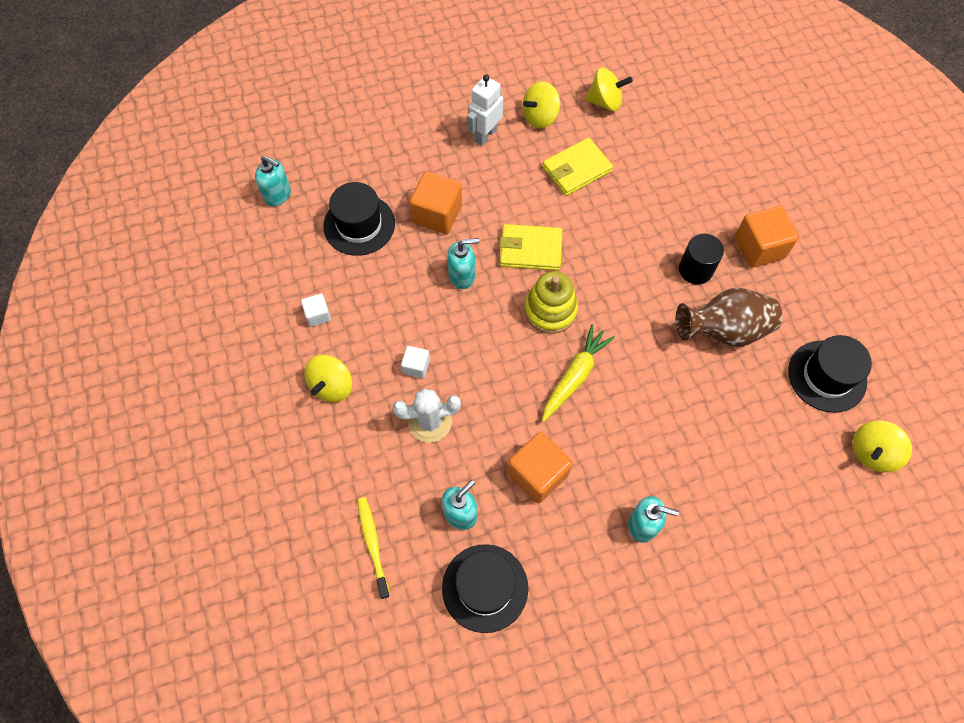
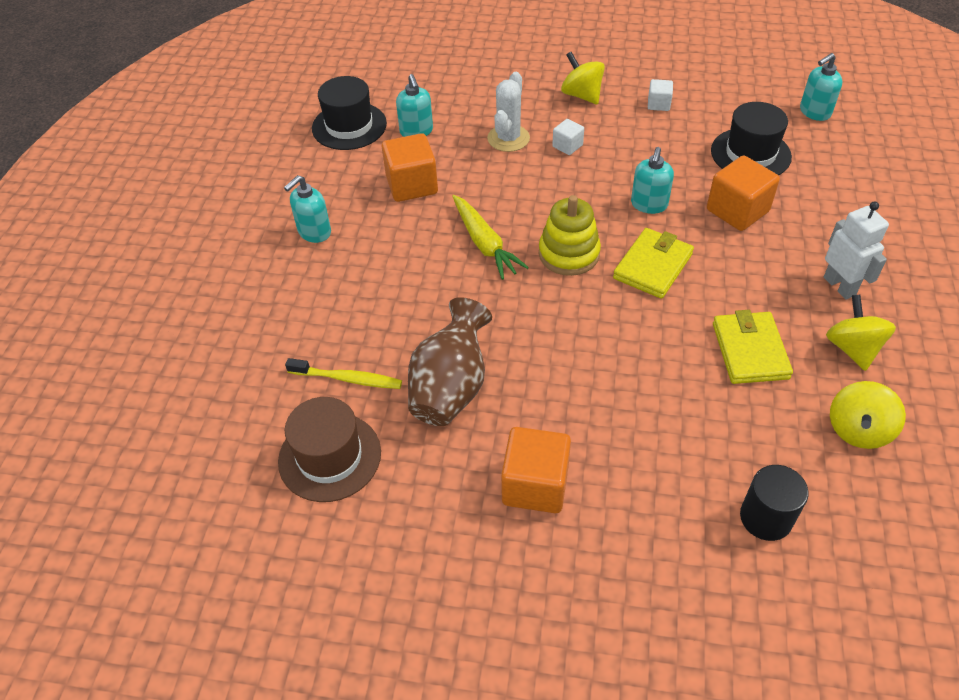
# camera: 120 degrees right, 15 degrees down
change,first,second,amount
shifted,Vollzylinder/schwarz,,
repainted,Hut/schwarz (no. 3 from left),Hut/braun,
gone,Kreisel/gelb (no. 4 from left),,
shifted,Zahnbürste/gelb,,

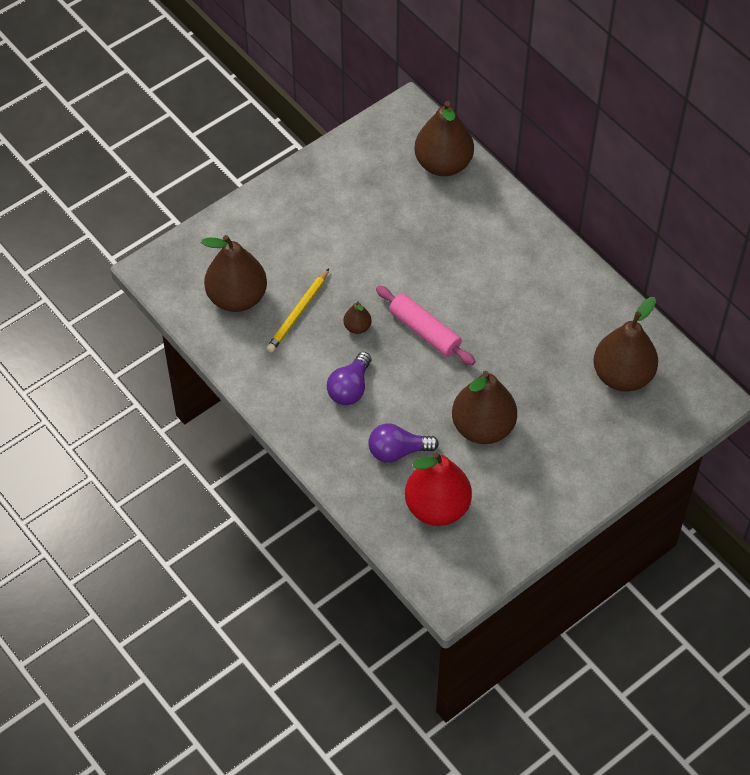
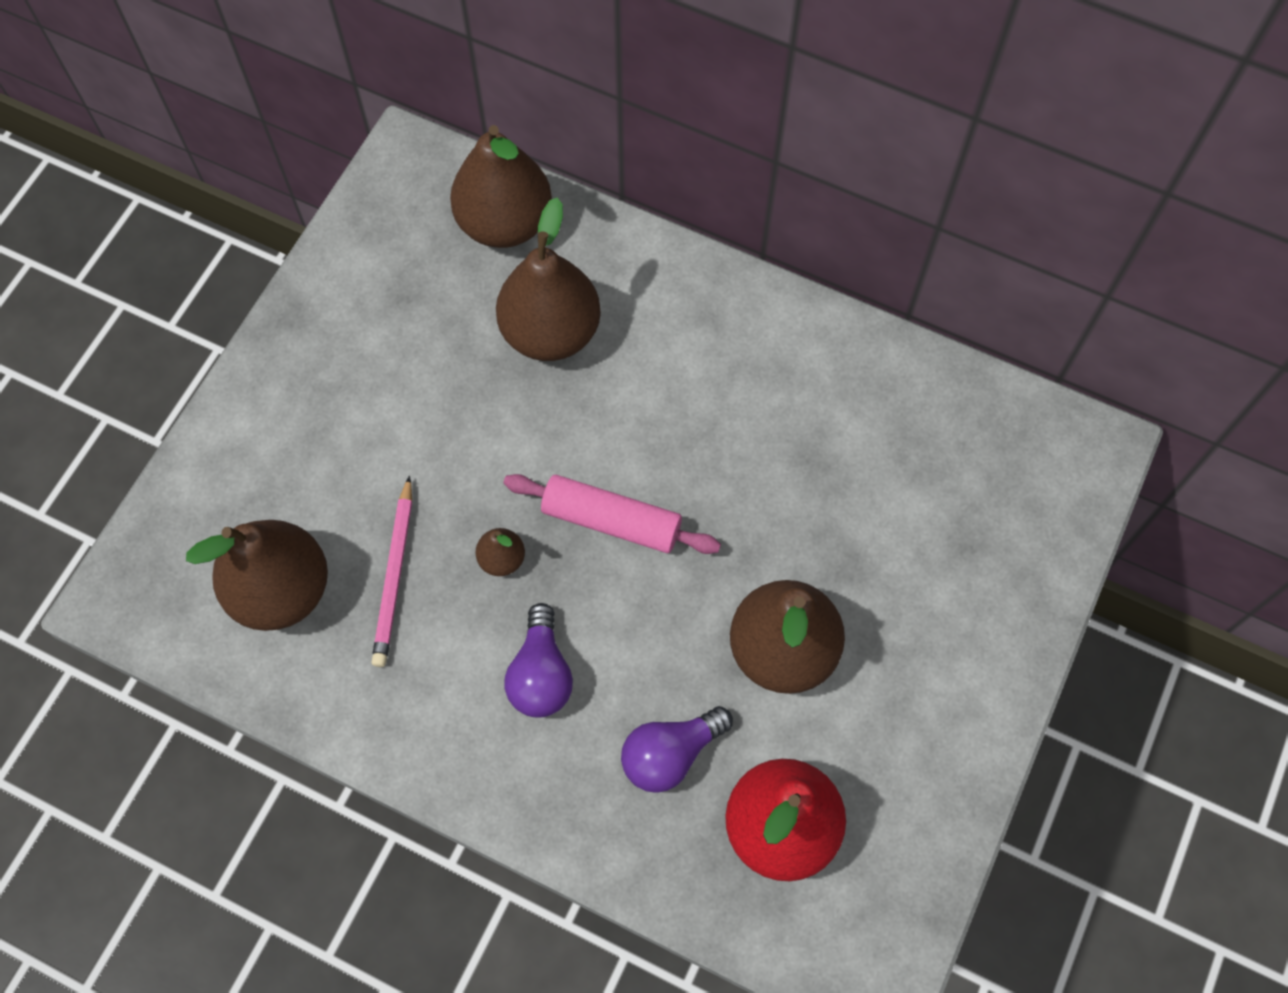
# camera: 25 degrees left, 10 degrees up
change,first,second,amount
repainted,Bleistift/gelb,Bleistift/rosa,
shifted,Birne/braun (no. 5 from left in the first image),Birne/braun (no. 4 from left),

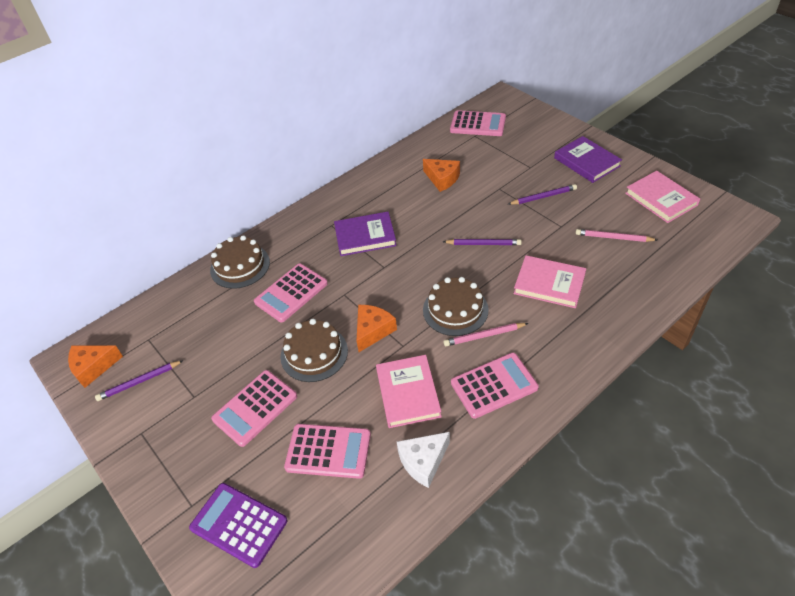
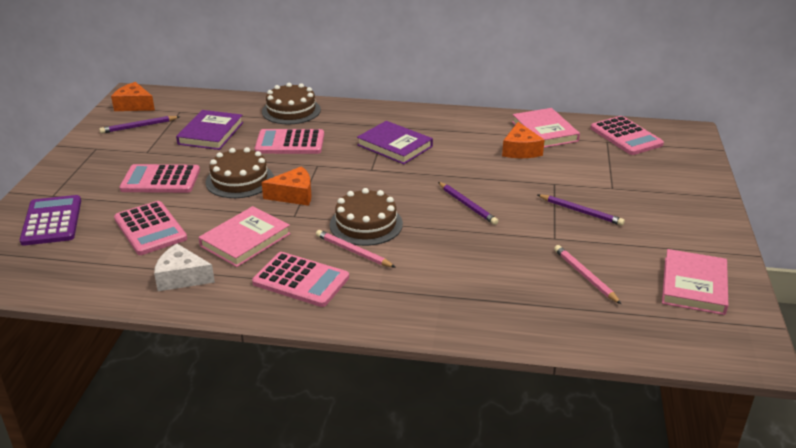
# camera: 45 degrees right, 15 degrees down
change,first,second,amount
shifted,Buch/lila (no. 2 from left in the first image),Buch/lila (no. 1 from left),
shifted,Buch/rosa (no. 2 from left),,
rotated,Bleistift/lila (no. 1 from left),,45 degrees counterclockwise

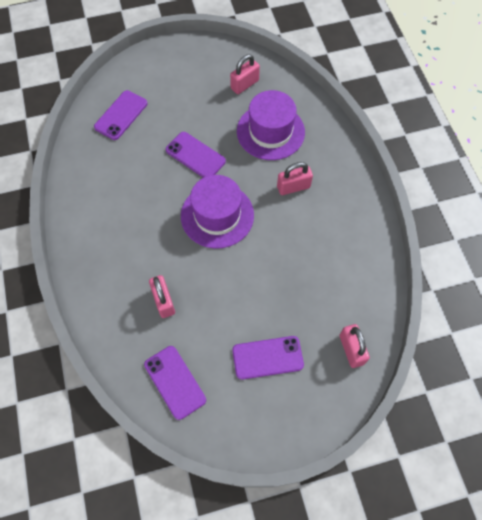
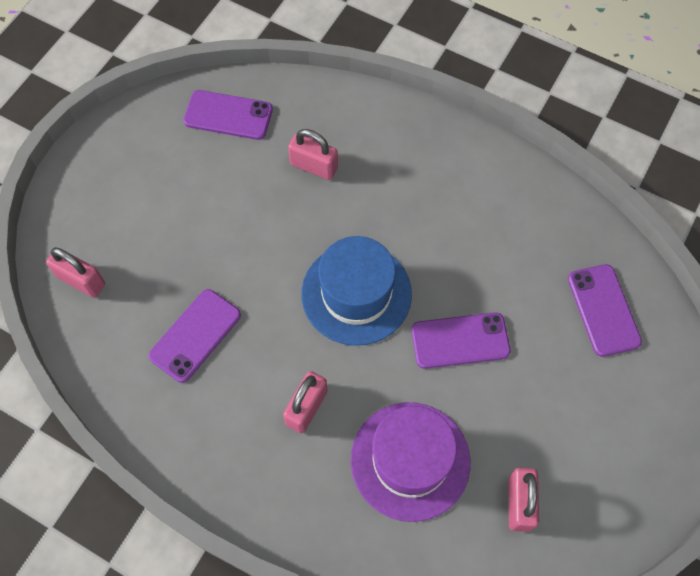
# camera: 135 degrees right, 0 degrees up
change,first,second,amount
repainted,Hut/lila (no. 1 from left),Hut/blau,
shifted,Handy/lila (no. 4 from left in the first image),Handy/lila (no. 1 from left),

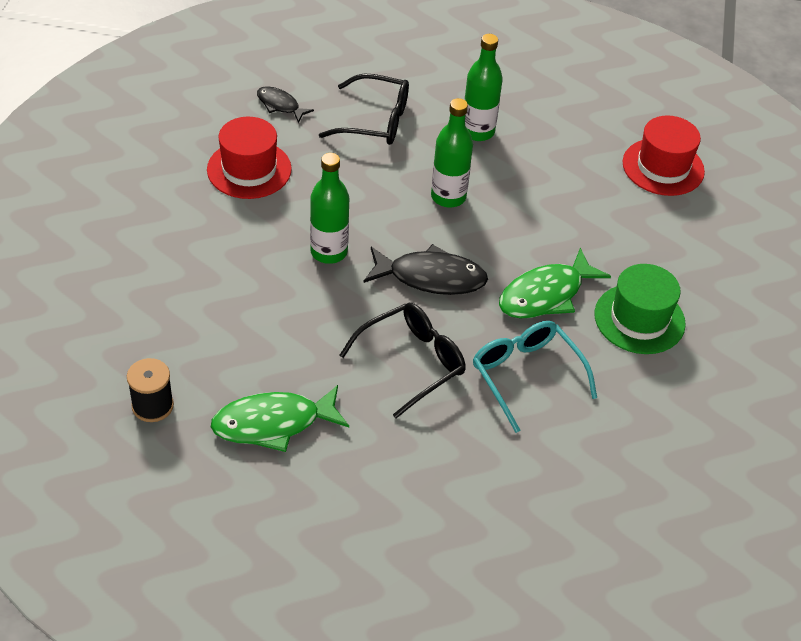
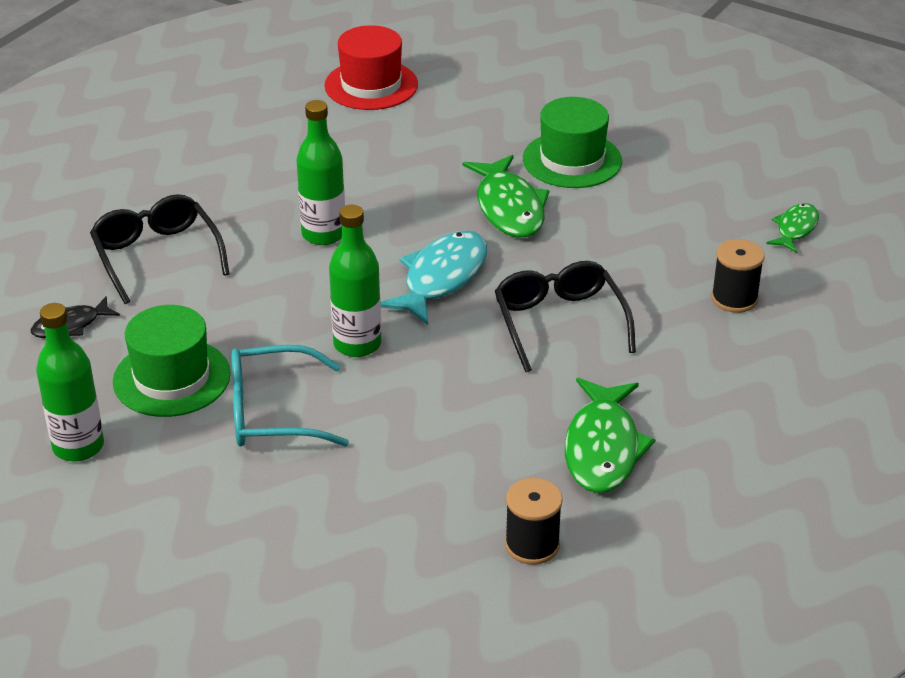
# camera: 65 degrees left, 10 degrees down
change,first,second,amount
shifted,Flasche/grün (no. 3 from left in the first image),Flasche/grün (no. 1 from left),
rotated,Brille/schwarz (no. 1 from left),,60 degrees counterclockwise
repainted,Hut/rot (no. 1 from left),Hut/grün (no. 1 from left),
repainted,Fisch/schwarz (no. 2 from left),Fisch/türkis,
shifted,Brille/türkis,,
new,,Fisch/grün (no. 3 from left),
new,,Garnrolle/schwarz (no. 2 from left),

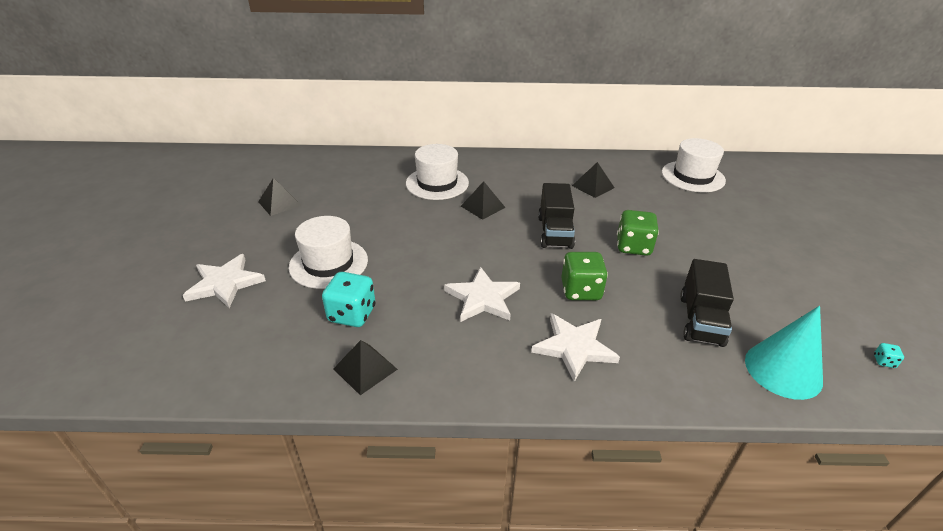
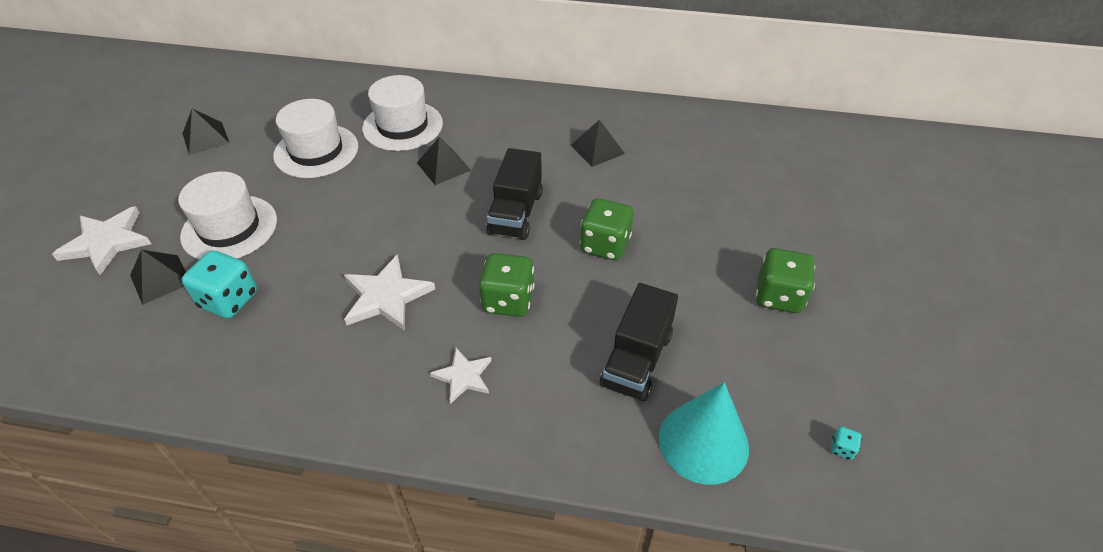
# camera: 10 degrees right, 10 degrees up
change,first,second,amount
shifted,Hut/weiß (no. 3 from left in the first image),Hut/weiß (no. 2 from left),
scaled,Stern/weiß (no. 3 from left),,x0.61
shifted,Pyramide/schwarz (no. 2 from left in the first image),Pyramide/schwarz (no. 1 from left),
new,,Spielwürfel/grün (no. 3 from left),

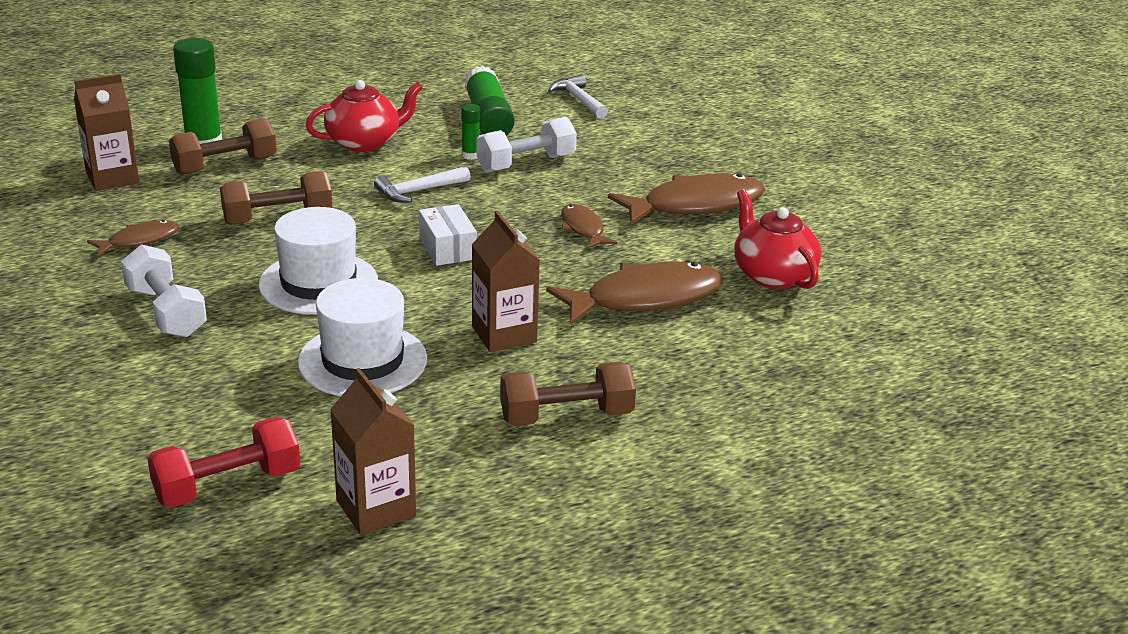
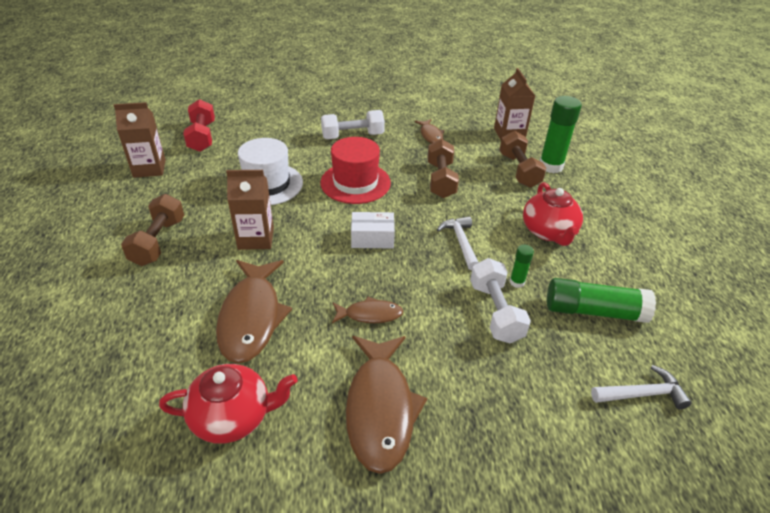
# camera: 110 degrees right, 10 degrees up
change,first,second,amount
repainted,Hut/weiß (no. 1 from left),Hut/rot,

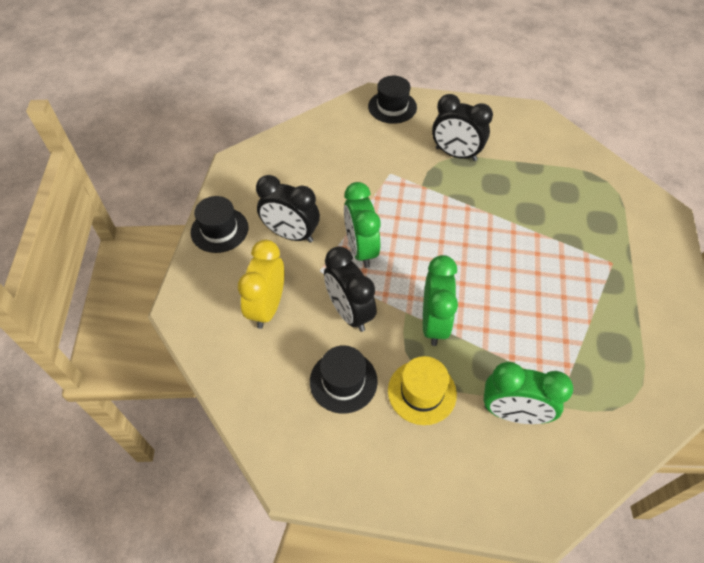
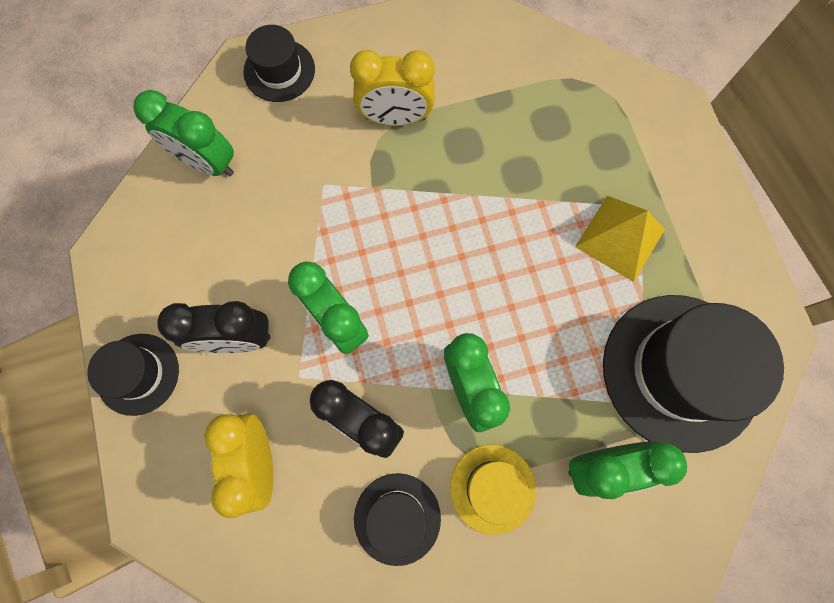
# camera: 25 degrees left, 20 degrees up
change,first,second,amount
repainted,Wecker/schwarz (no. 3 from left),Wecker/gelb (no. 2 from left),
new,,Wecker/grün (no. 1 from left),
new,,Pyramide/gelb,
new,,Hut/schwarz (no. 4 from left),

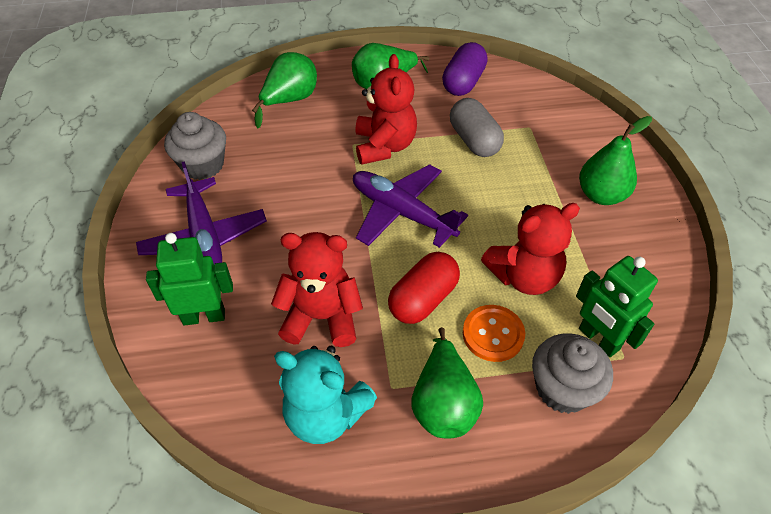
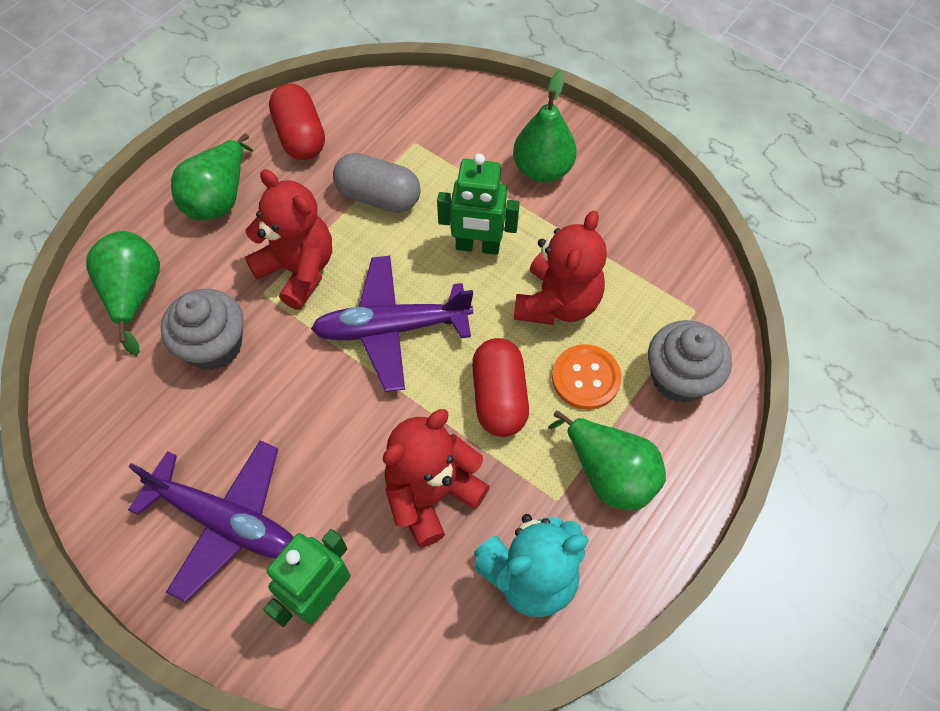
# camera: 45 degrees left, 10 degrees up
change,first,second,amount
repainted,Kapsel/lila,Kapsel/rot (no. 1 from left),
shifted,Muffin/grau (no. 1 from left),,
shifted,Roboter/grün (no. 2 from left),,

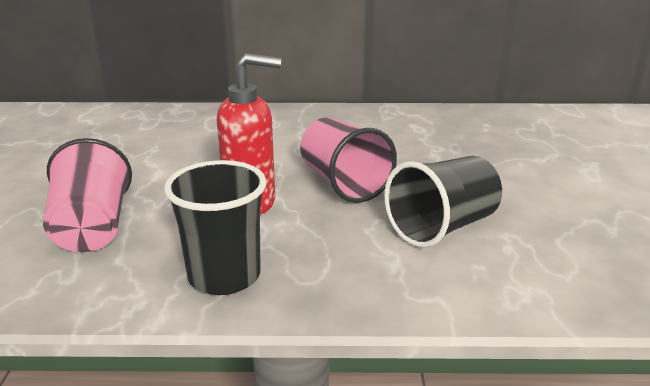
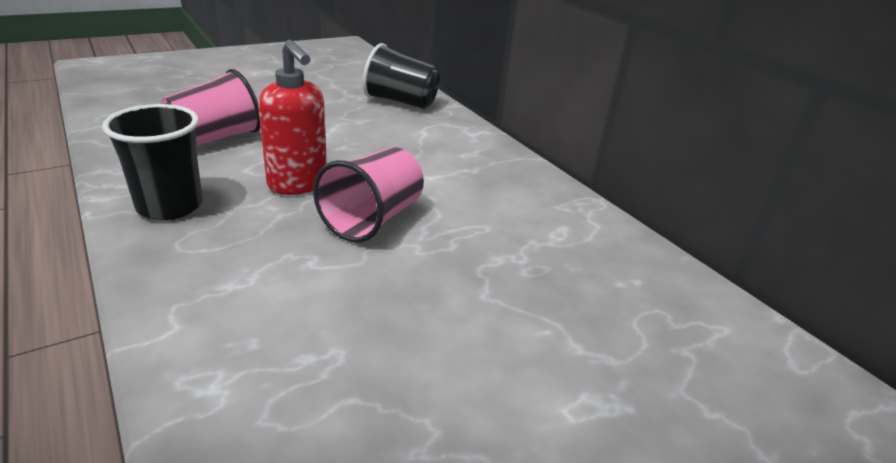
# camera: 55 degrees right, 5 degrees up
change,first,second,amount
shifted,Becher/schwarz (no. 2 from left),,

